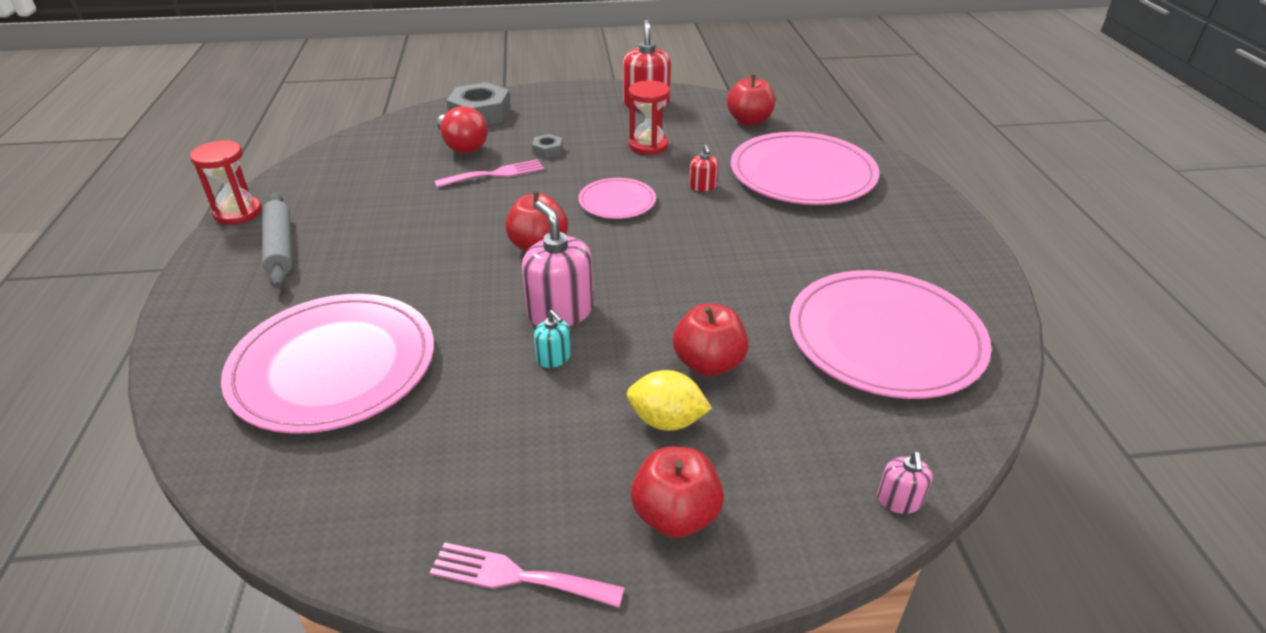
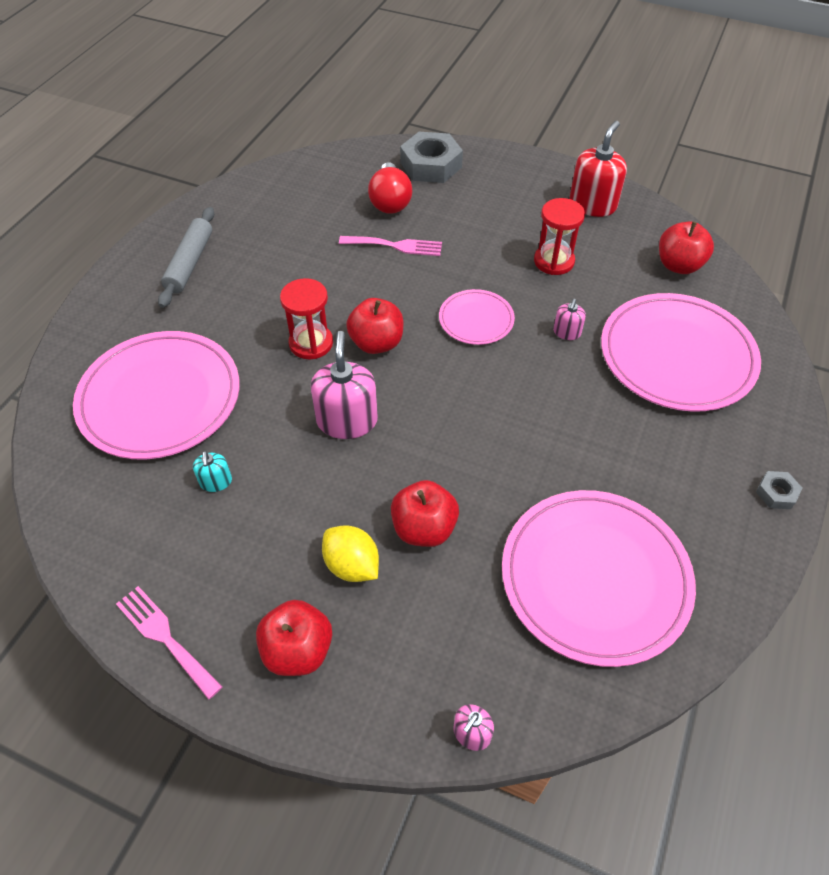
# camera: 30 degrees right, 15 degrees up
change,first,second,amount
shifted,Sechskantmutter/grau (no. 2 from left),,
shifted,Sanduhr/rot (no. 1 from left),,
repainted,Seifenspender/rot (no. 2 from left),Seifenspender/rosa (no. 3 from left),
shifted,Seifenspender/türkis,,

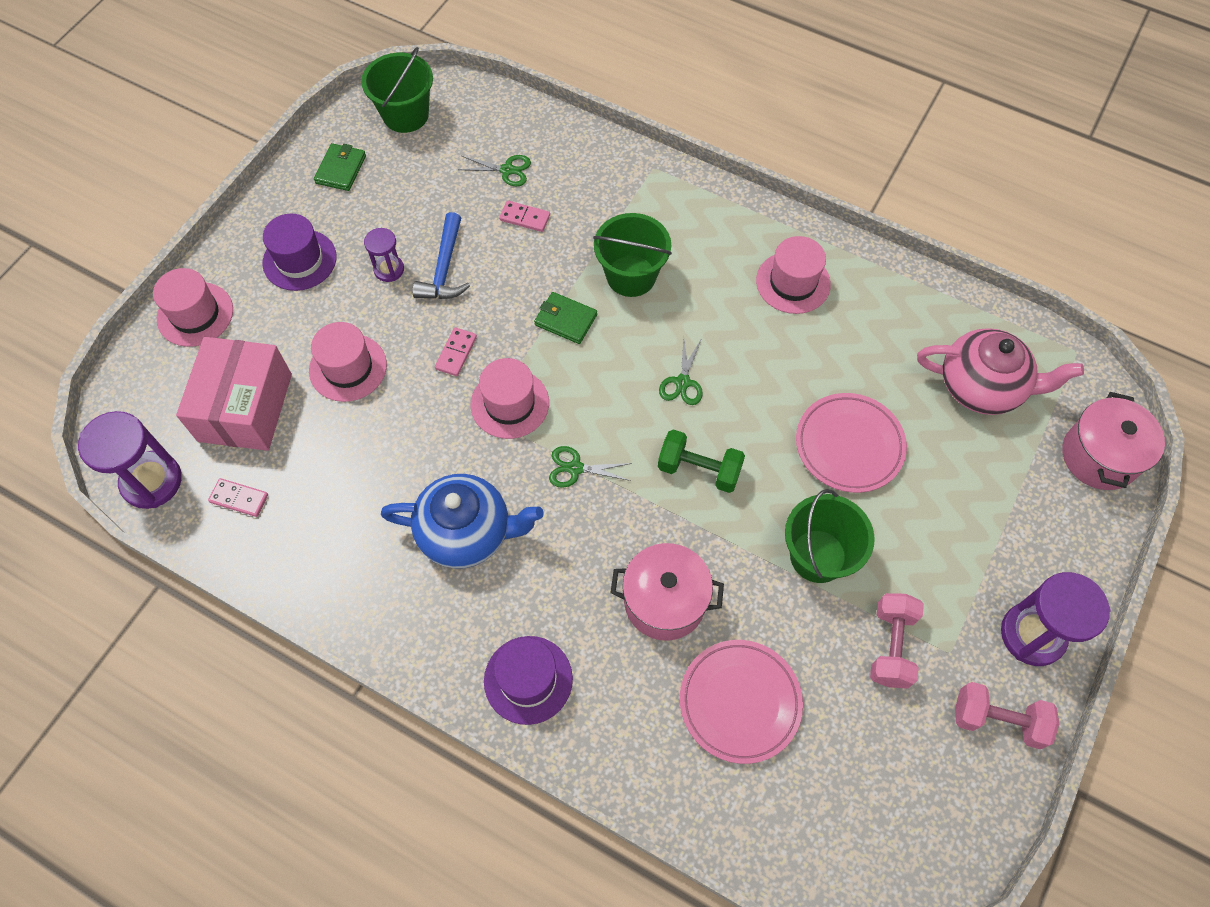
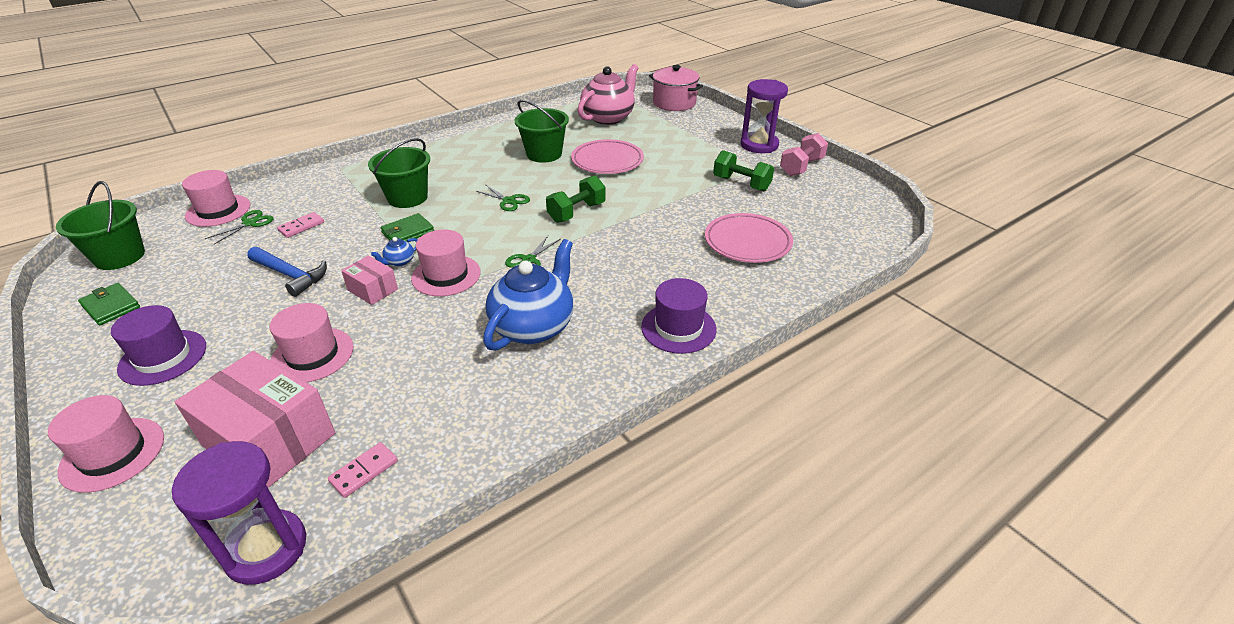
# camera: 65 degrees left, 25 degrees down
change,first,second,amount
gone,Sanduhr/lila (no. 2 from left),,
shifted,Hut/rosa (no. 4 from left in the first image),Hut/rosa (no. 2 from left),
swapped,Dominostein/rosa (no. 2 from left),Schachtel/rosa (no. 2 from left),
shifted,Eimer/grün (no. 3 from left),,
gone,Kochtopf/rosa (no. 1 from left),,
repainted,Hantel/rosa (no. 1 from left),Hantel/grün (no. 2 from left),
new,,Teekanne/blau (no. 1 from left),

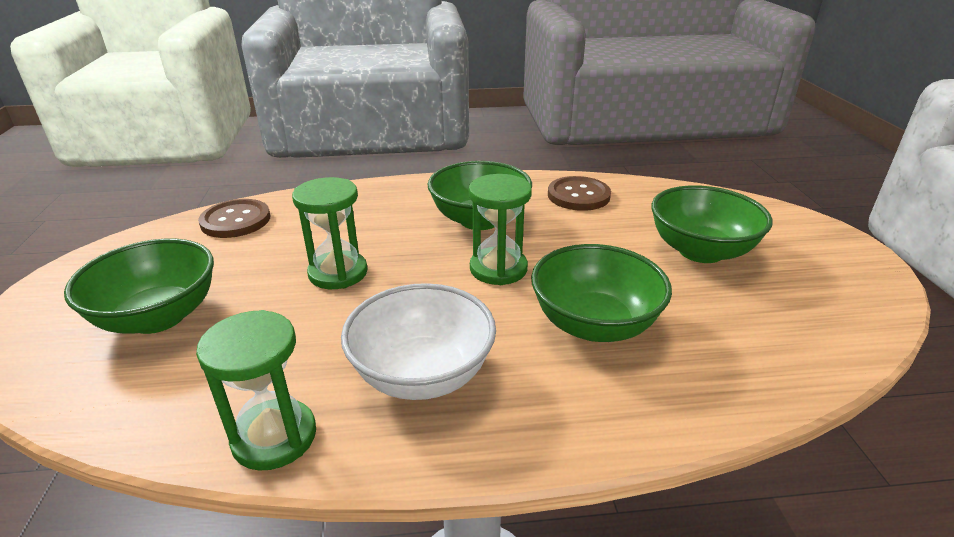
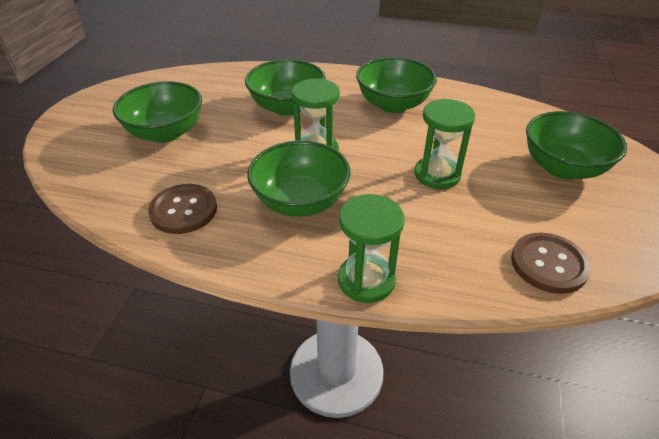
# camera: 160 degrees left, 10 degrees up
change,first,second,amount
repainted,Schüssel/weiß,Schüssel/grün (no. 4 from left),
shifted,Sanduhr/grün (no. 1 from left in the first image),Sanduhr/grün (no. 2 from left),

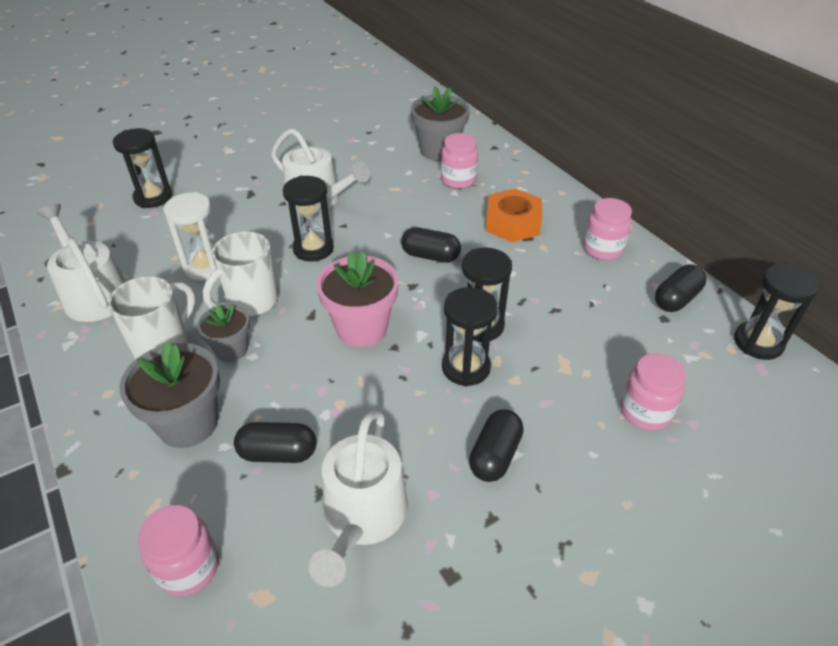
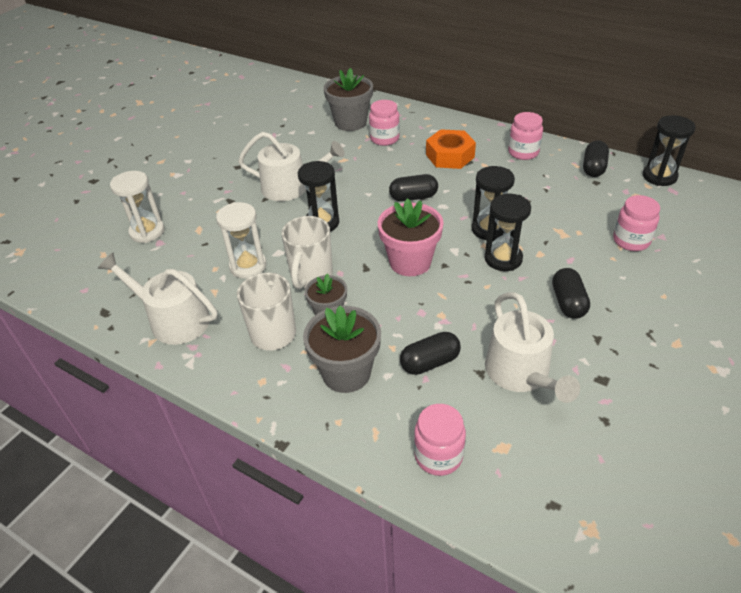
# camera: 25 degrees left, 0 degrees up
change,first,second,amount
repainted,Sanduhr/schwarz (no. 1 from left),Sanduhr/weiß (no. 1 from left),

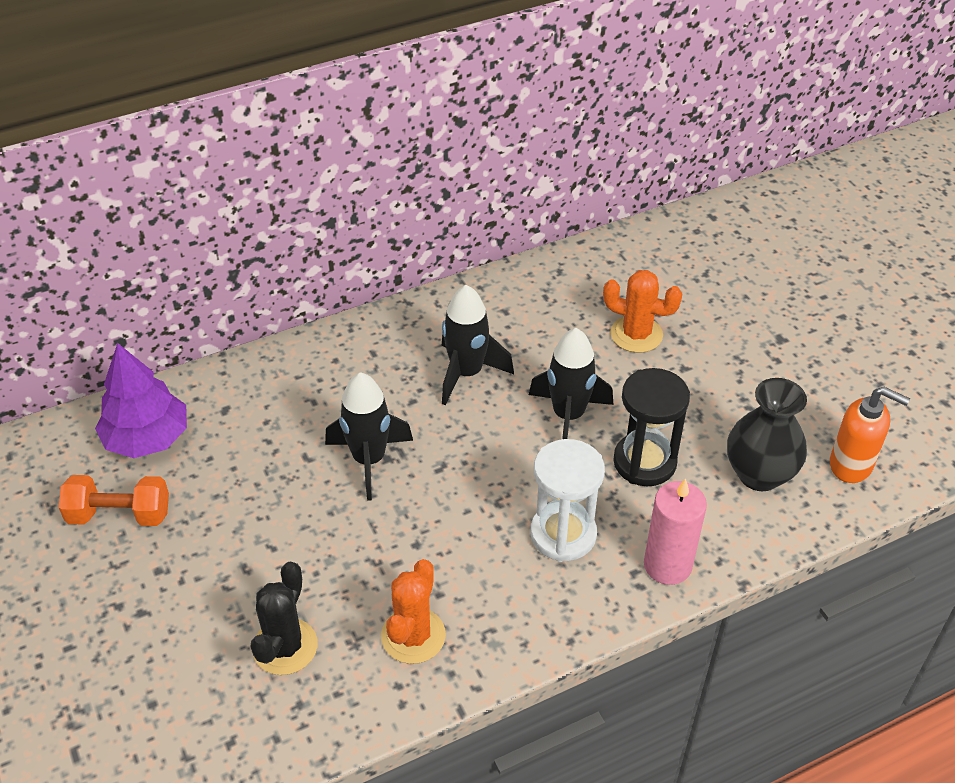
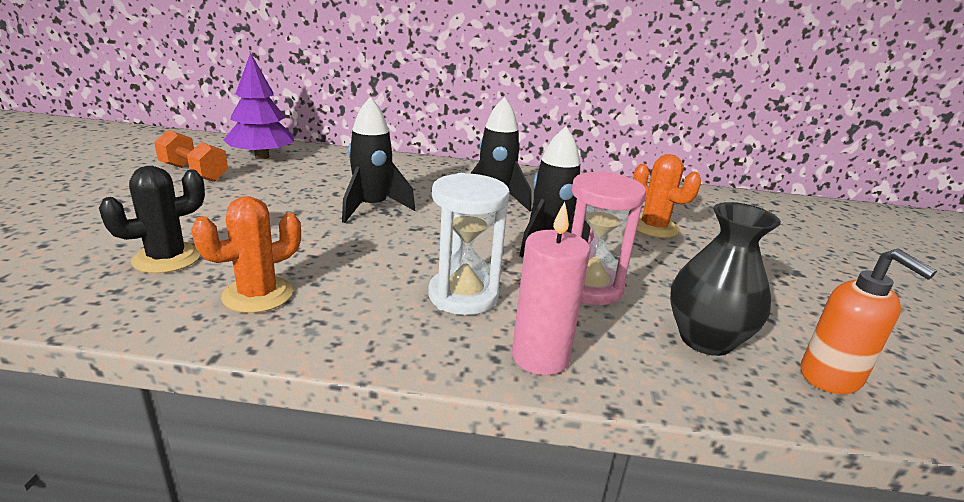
# camera: 30 degrees right, 20 degrees down
change,first,second,amount
repainted,Sanduhr/schwarz,Sanduhr/rosa,

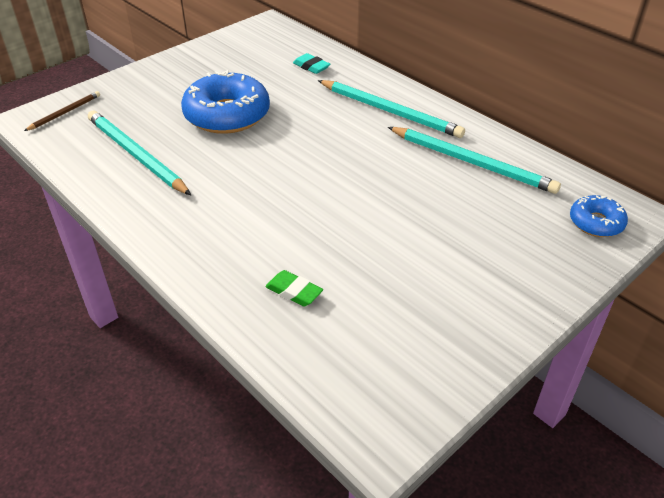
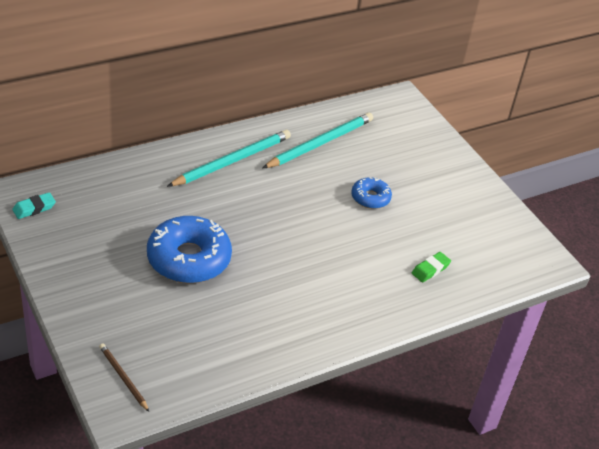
# camera: 80 degrees left, 0 degrees up
change,first,second,amount
shifted,Radiergummi/türkis,,
gone,Bleistift/türkis (no. 1 from left),,
shifted,Donut/blau (no. 2 from left),,

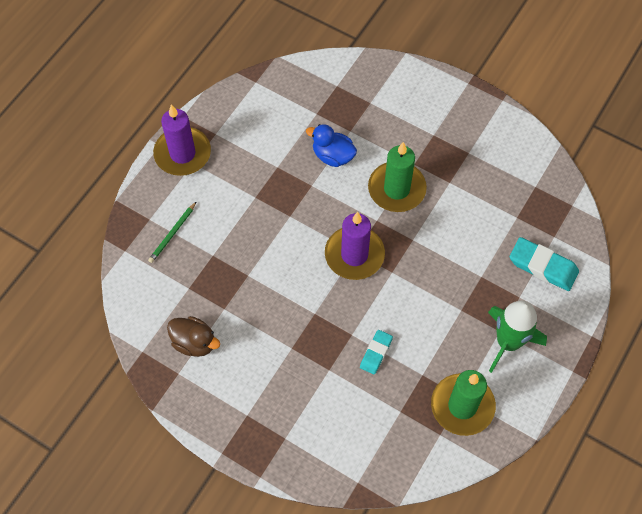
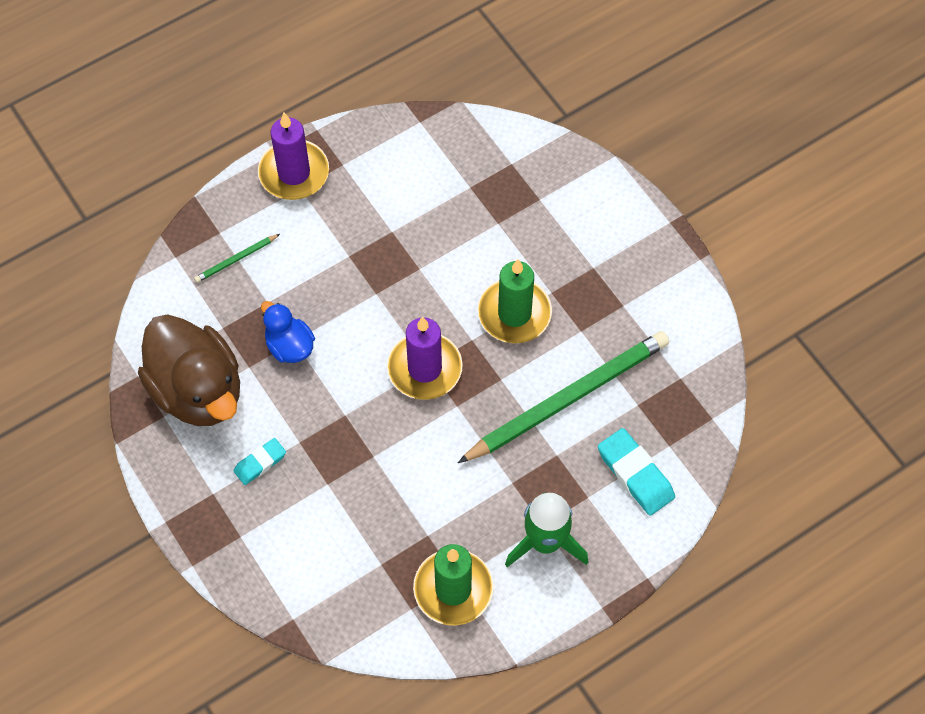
# camera: 25 degrees right, 0 degrees up
change,first,second,amount
shifted,Ente/blau,,
scaled,Ente/braun,,x1.99
shifted,Radiergummi/türkis (no. 1 from left),,
new,,Bleistift/grün (no. 2 from left),

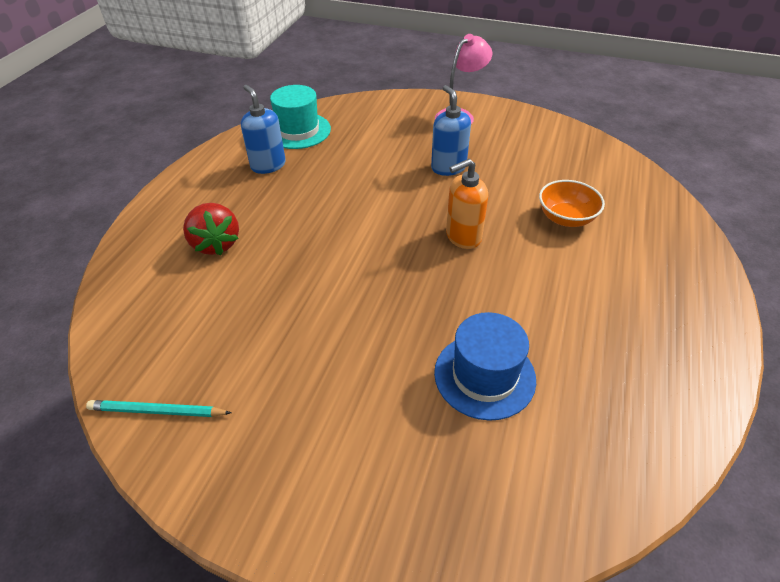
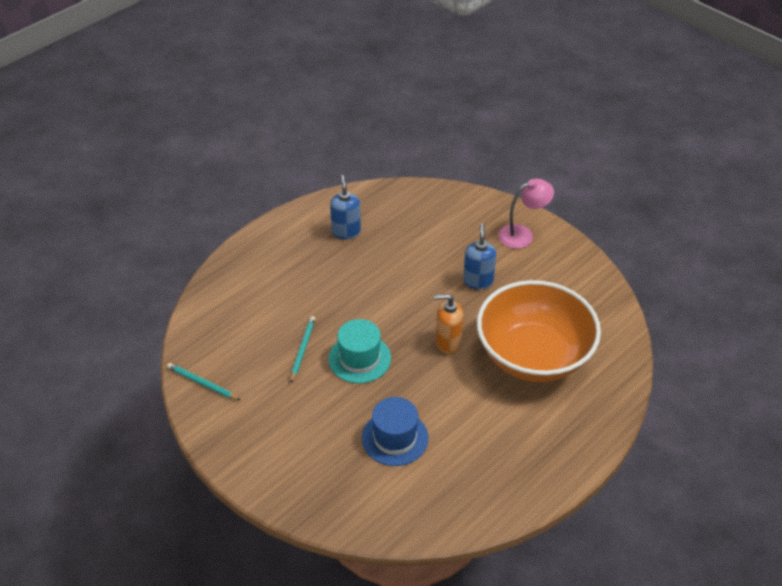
# camera: 25 degrees right, 0 degrees up
change,first,second,amount
shifted,Hut/türkis,,
scaled,Schüssel/orange,,x2.42
gone,Erdbeere/rot,,
new,,Bleistift/türkis (no. 2 from left),

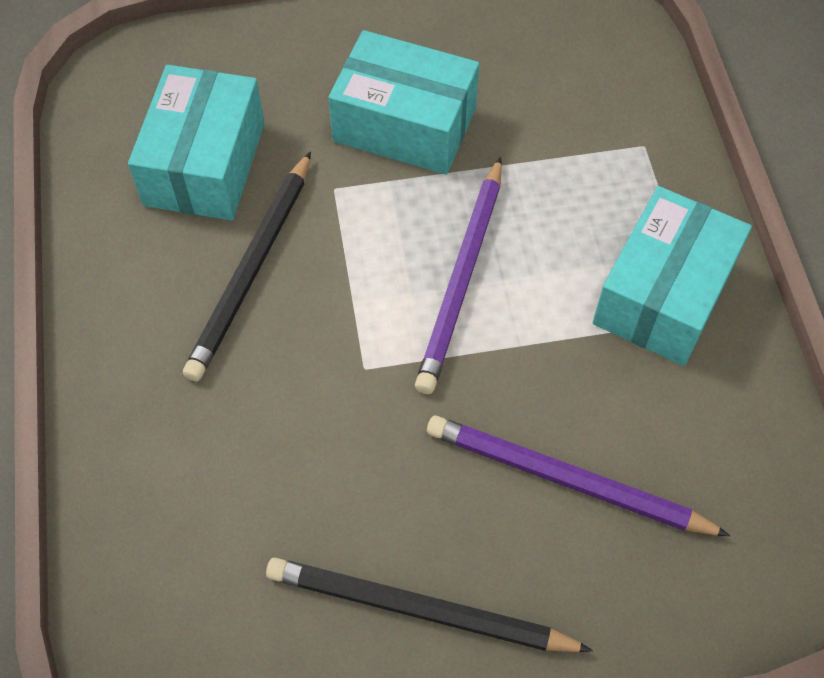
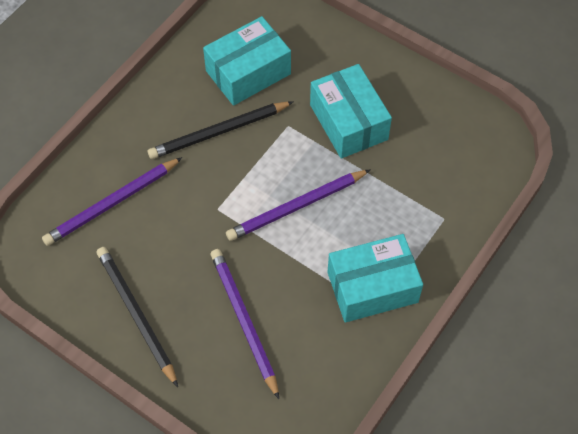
# camera: 45 degrees right, 0 degrees up
change,first,second,amount
new,,Bleistift/lila (no. 1 from left),

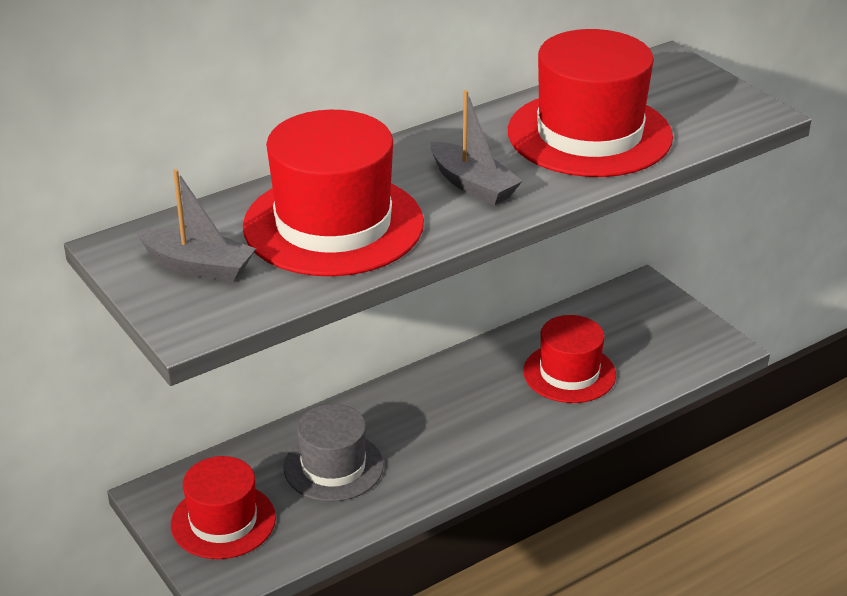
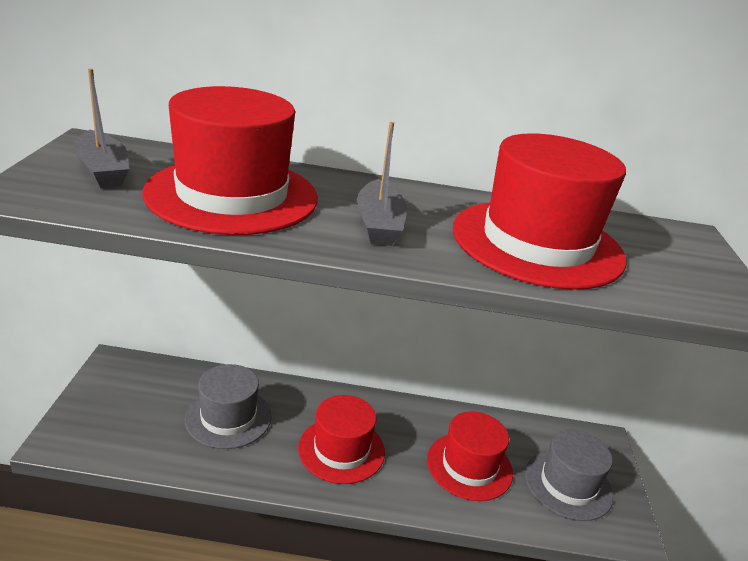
# camera: 35 degrees right, 5 degrees down
change,first,second,amount
shifted,Hut/rot (no. 1 from left in the first image),Hut/rot (no. 2 from left),
new,,Hut/grau (no. 2 from left),

